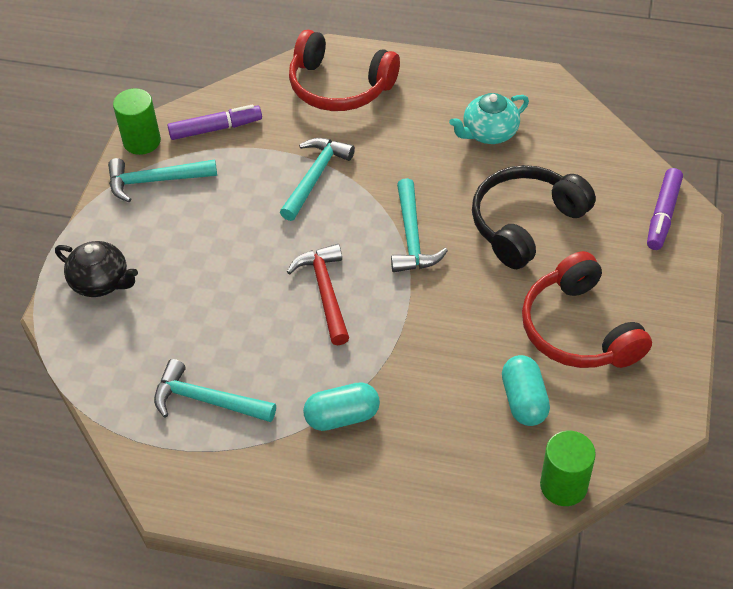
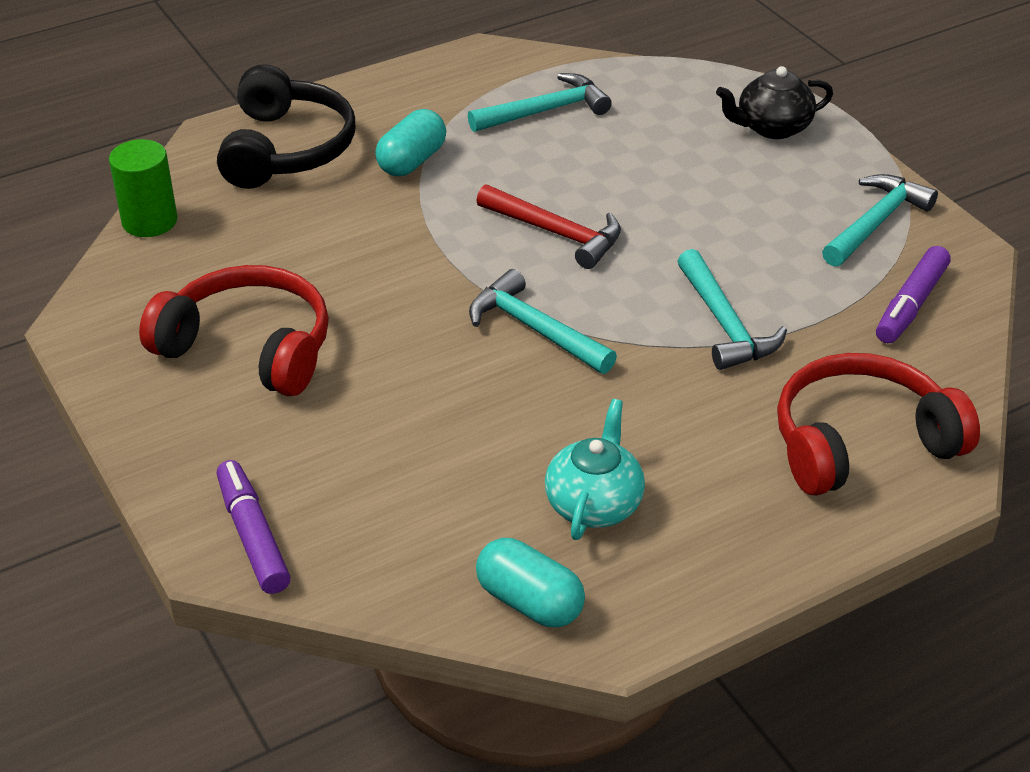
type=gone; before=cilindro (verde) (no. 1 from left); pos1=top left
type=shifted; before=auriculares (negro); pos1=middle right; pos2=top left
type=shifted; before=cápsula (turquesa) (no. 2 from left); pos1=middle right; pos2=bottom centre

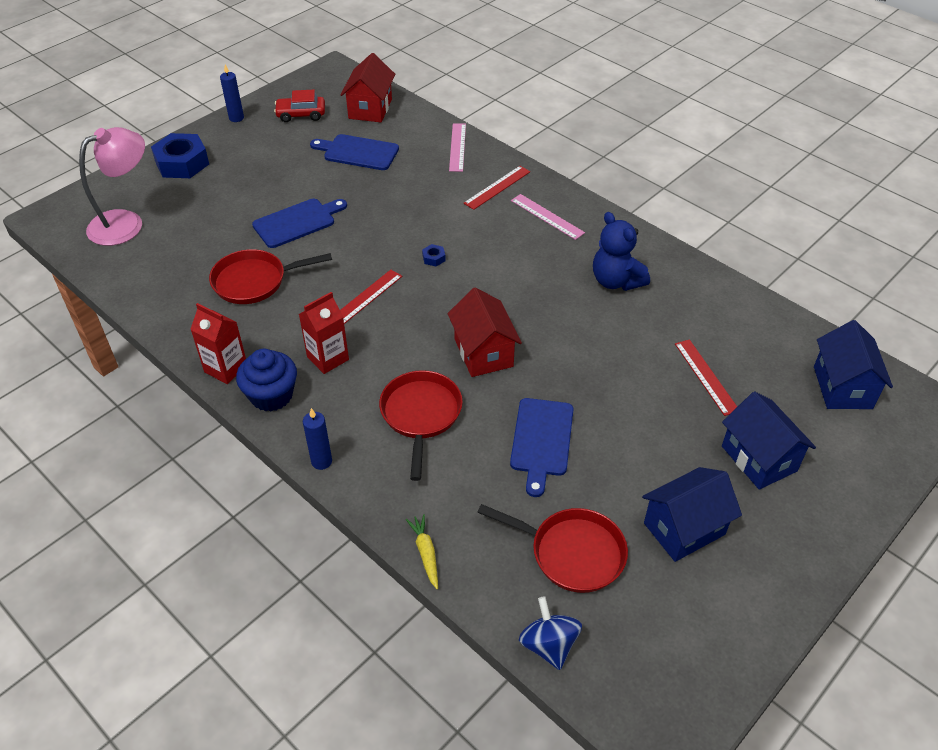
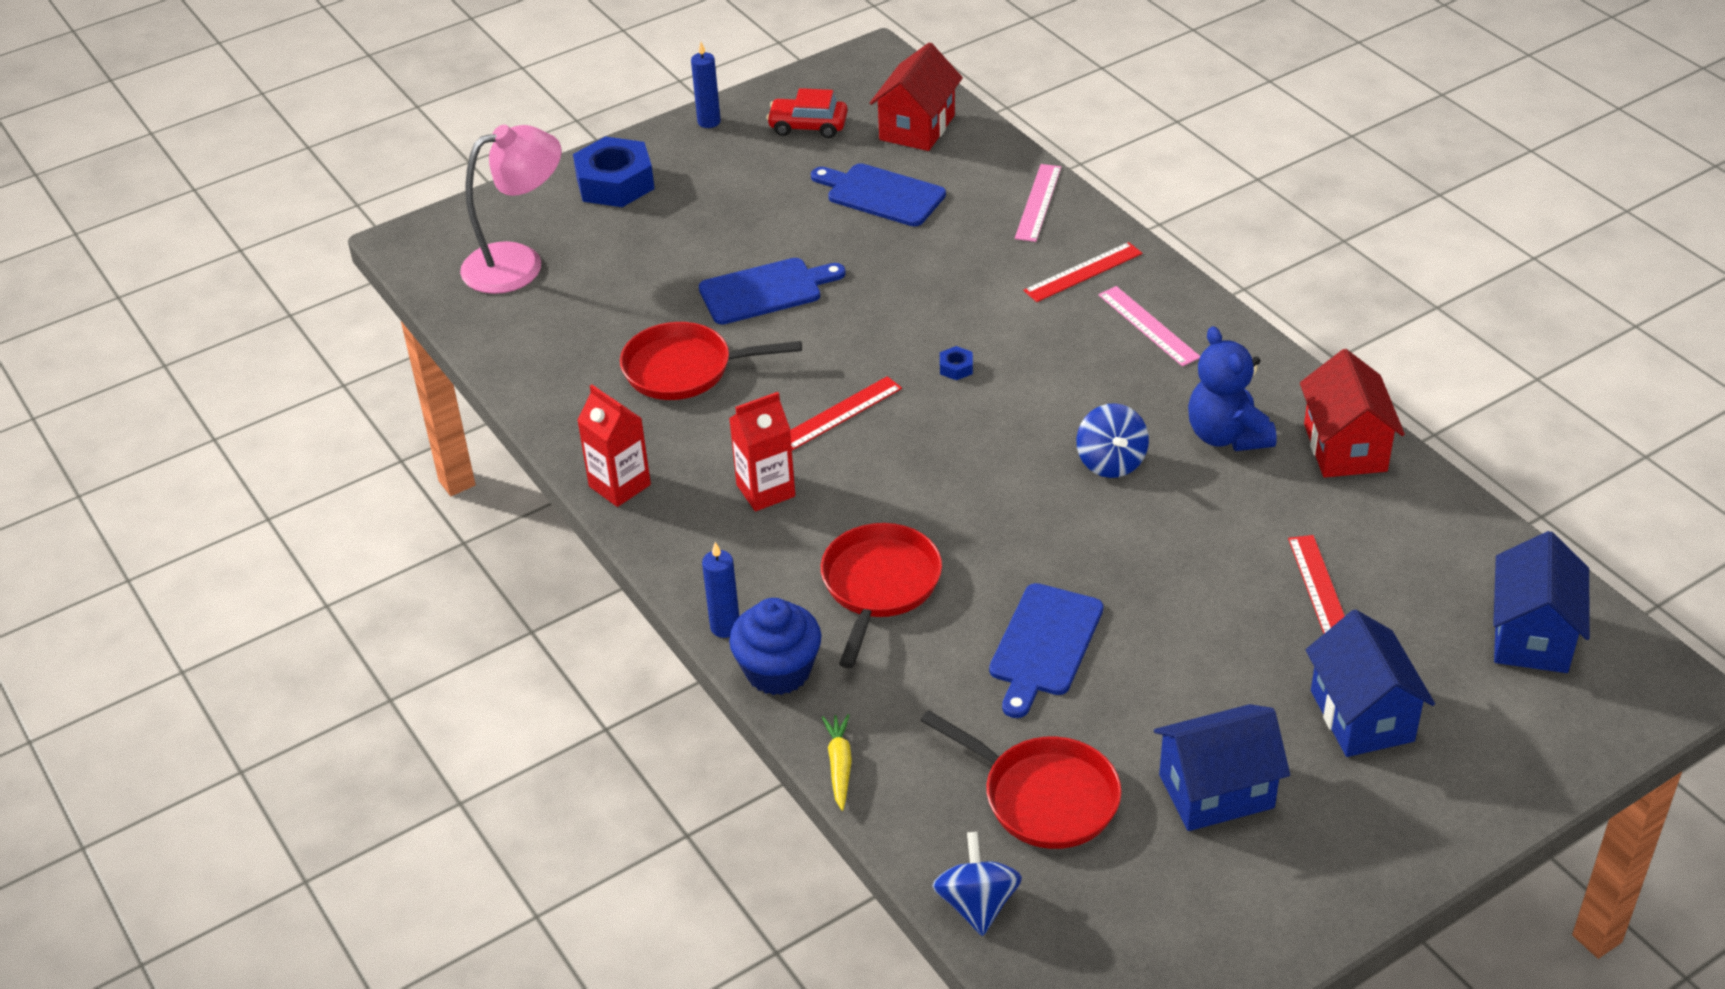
type=shifted; before=casa (rojo) (no. 2 from left); pos1=centre; pos2=middle right
type=shifted; before=magdalena (azul); pos1=middle left; pos2=centre
type=new; after=peonza (azul) (no. 2 from left); pos2=centre

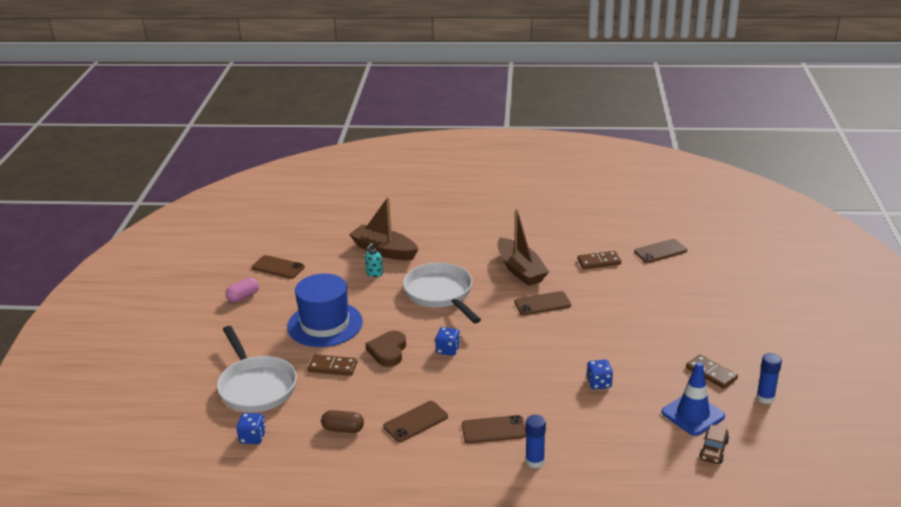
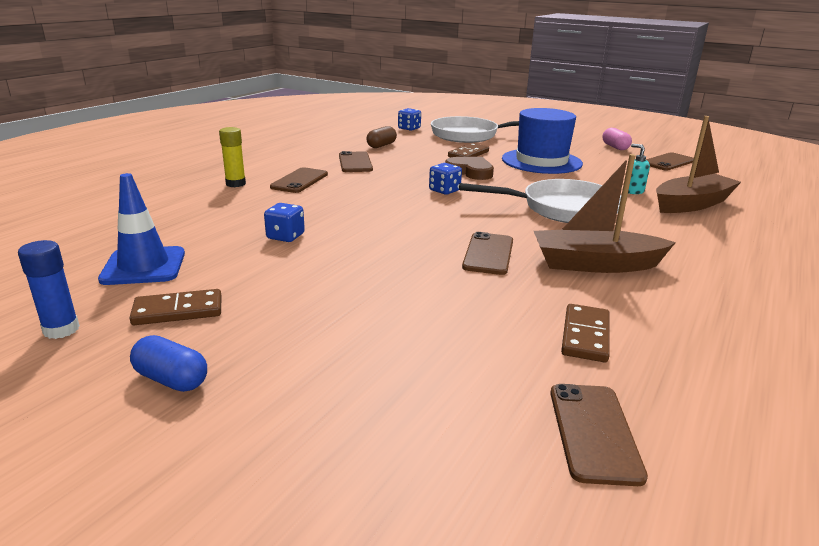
type=repainted; before=barra de pegamento (azul) (no. 1 from left); after=barra de pegamento (amarillo); pos1=bottom centre; pos2=top left
type=gone; before=coche (marrón); pos1=bottom right
type=new; after=cápsula (azul); pos2=middle left

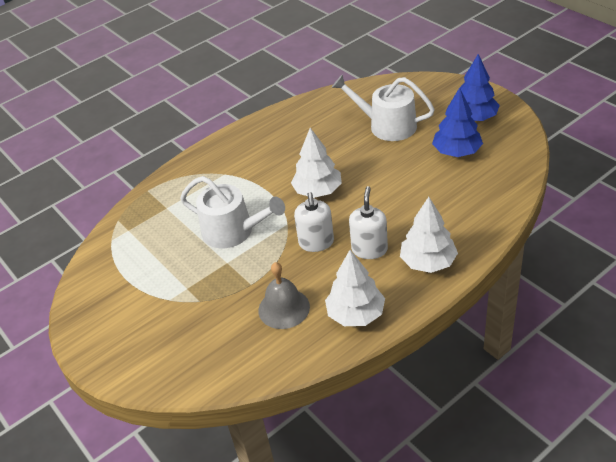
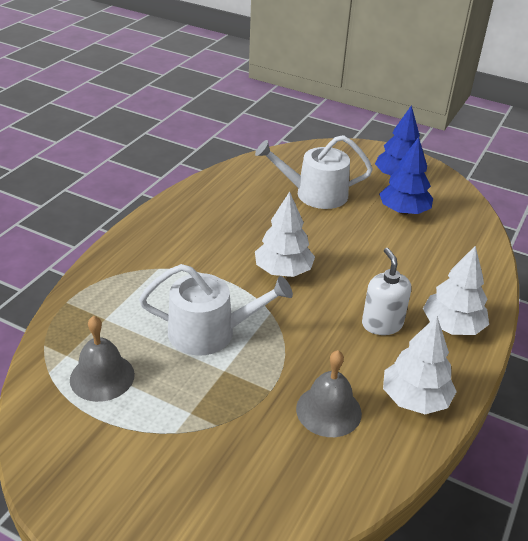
type=gone; before=dispensador de jabón (blanco) (no. 1 from left); pos1=centre
type=new; after=campana (gris) (no. 1 from left); pos2=middle left

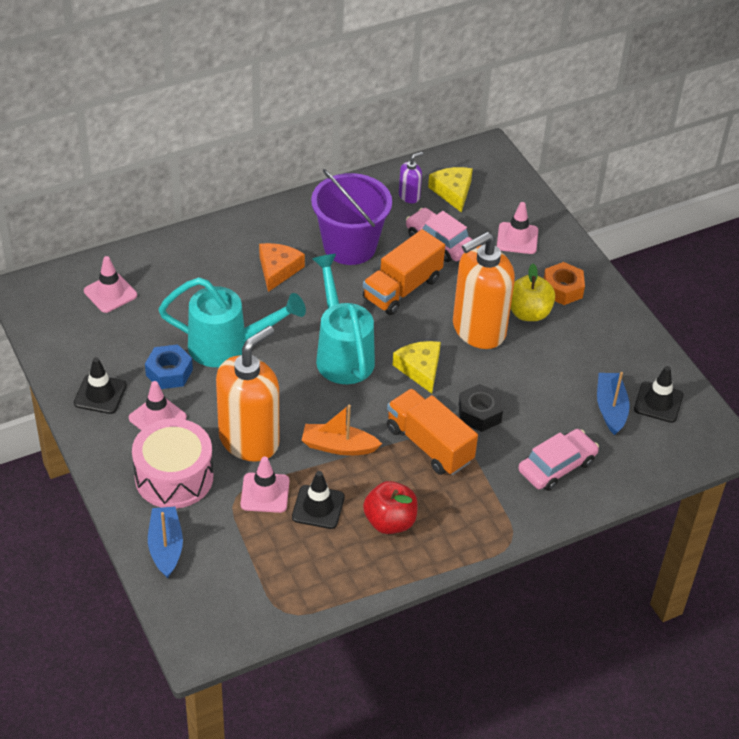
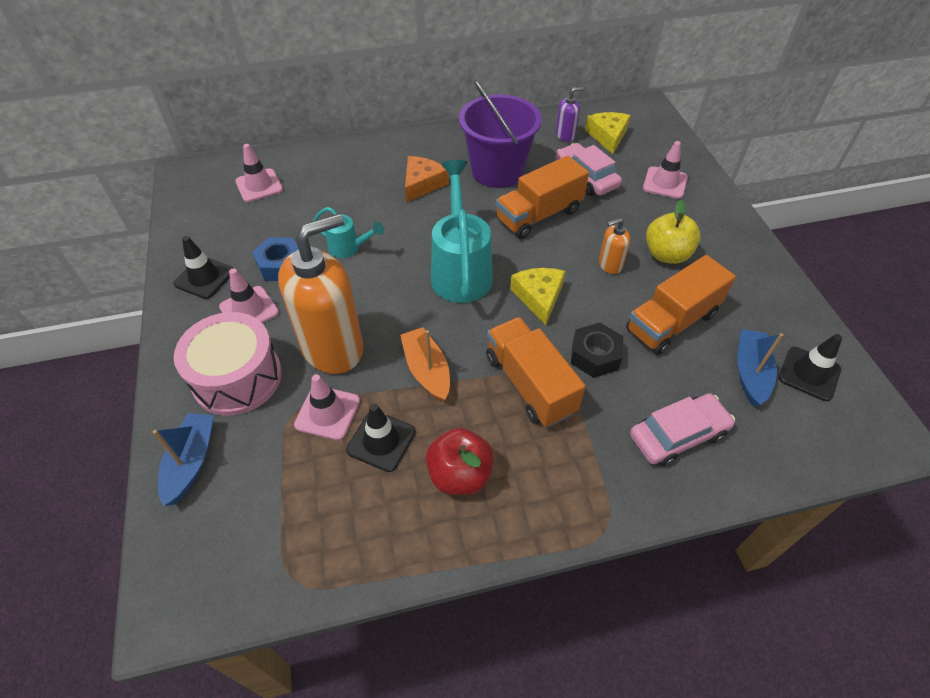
type=scaled; before=dispensador de jabón (naranja) (no. 2 from left); pos1=centre; pos2=centre; scale=0.43
type=gone; before=tuerca (naranja); pos1=middle right
type=scaled; before=regadera (turquesa) (no. 1 from left); pos1=middle left; pos2=top centre; scale=0.52
type=rotated; before=barco (naranja); pos1=centre; pos2=centre; turn=45
type=new; after=camión (naranja) (no. 3 from left); pos2=middle right

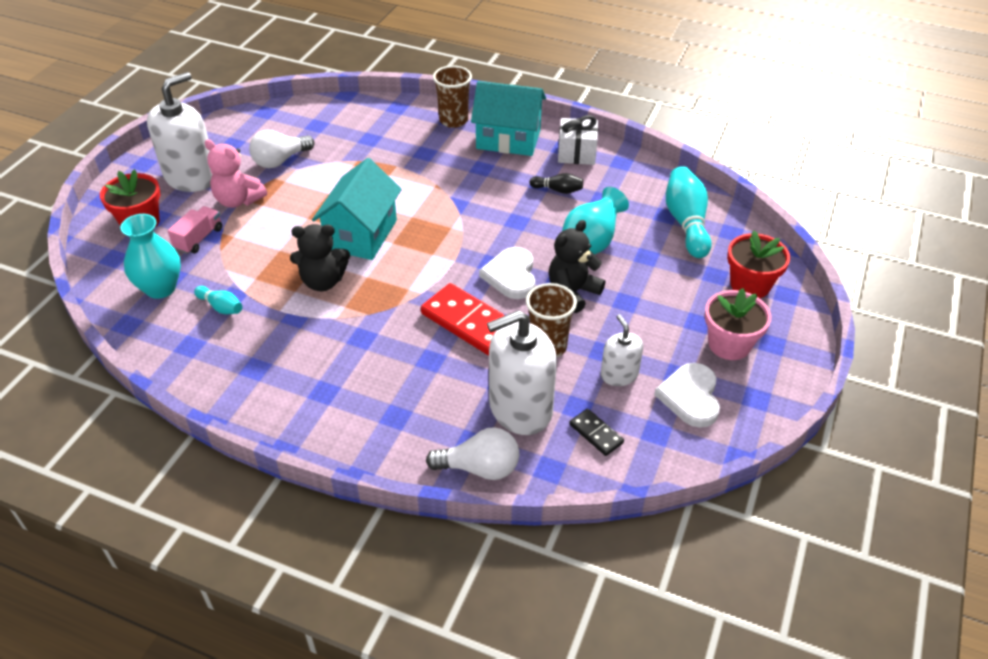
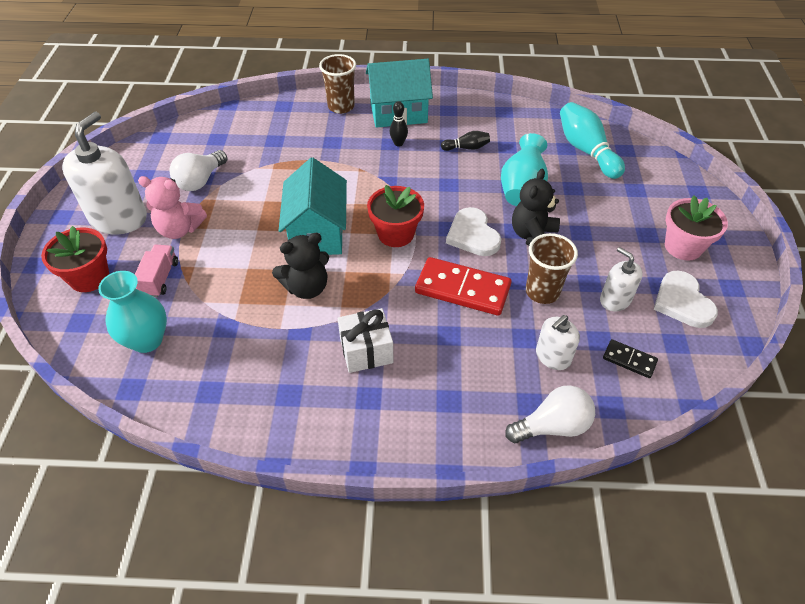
type=shifted; before=regalo (blanco); pos1=top centre; pos2=centre
type=shifted; before=maceta (rojo) (no. 2 from left); pos1=middle right; pos2=centre
type=gone; before=bolo (turquesa) (no. 1 from left); pos1=middle left
type=scaled; before=dispensador de jabón (blanco) (no. 2 from left); pos1=centre; pos2=middle right; scale=0.53
type=new; after=bolo (negro) (no. 1 from left); pos2=top centre

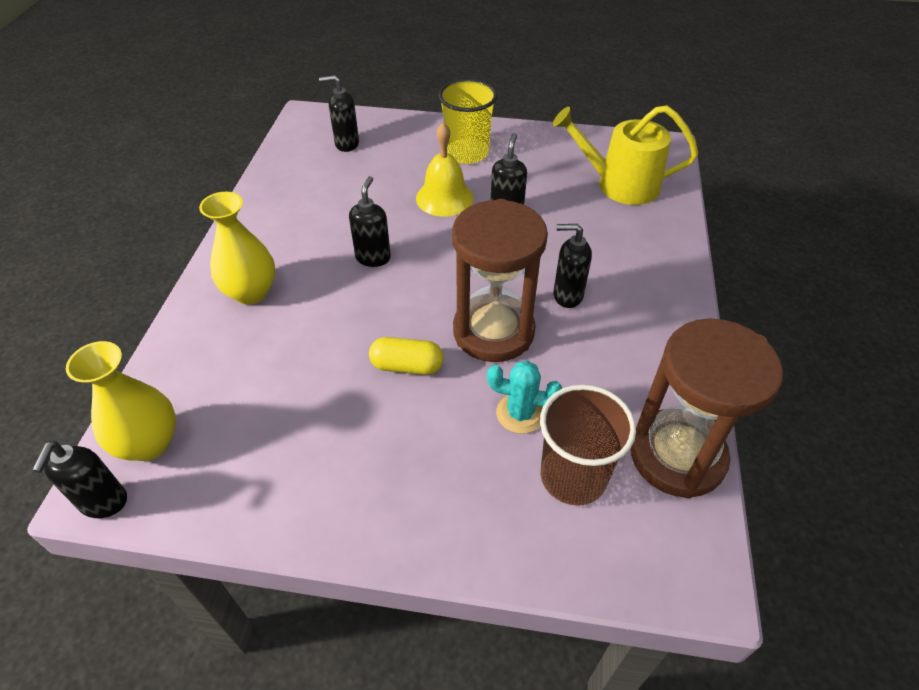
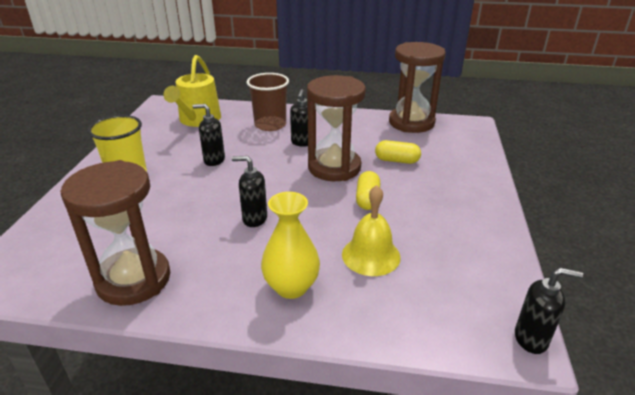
type=gone; before=dispensador de jabón (negro) (no. 2 from left); pos1=top centre
type=shifted; before=campana (amarillo); pos1=top centre; pos2=centre
type=gone; before=florero (amarillo) (no. 1 from left); pos1=middle left
type=swapped; before=cactus (turquesa); after=cápsula (amarillo) (no. 2 from left); pos1=centre; pos2=centre
type=shifted; before=vaso (marrón); pos1=centre; pos2=top centre
type=new; after=reloj de arena (marrón) (no. 1 from left); pos2=middle left

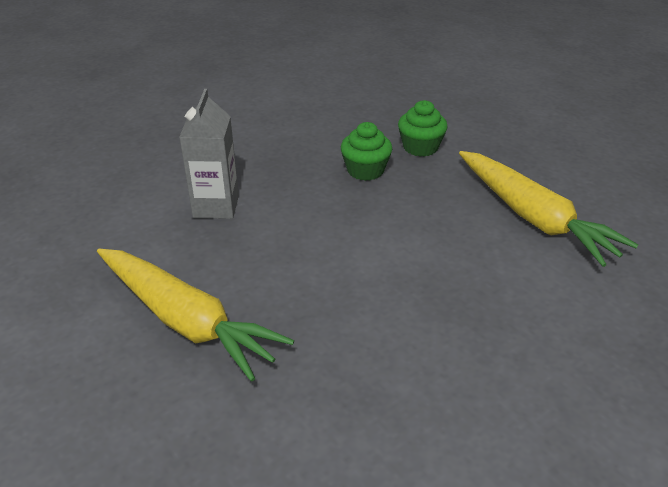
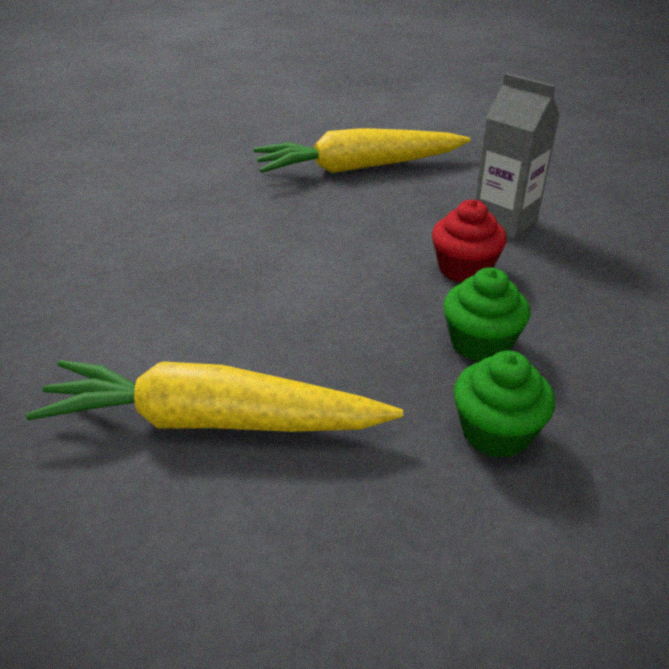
type=new; after=magdalena (rojo); pos2=middle right

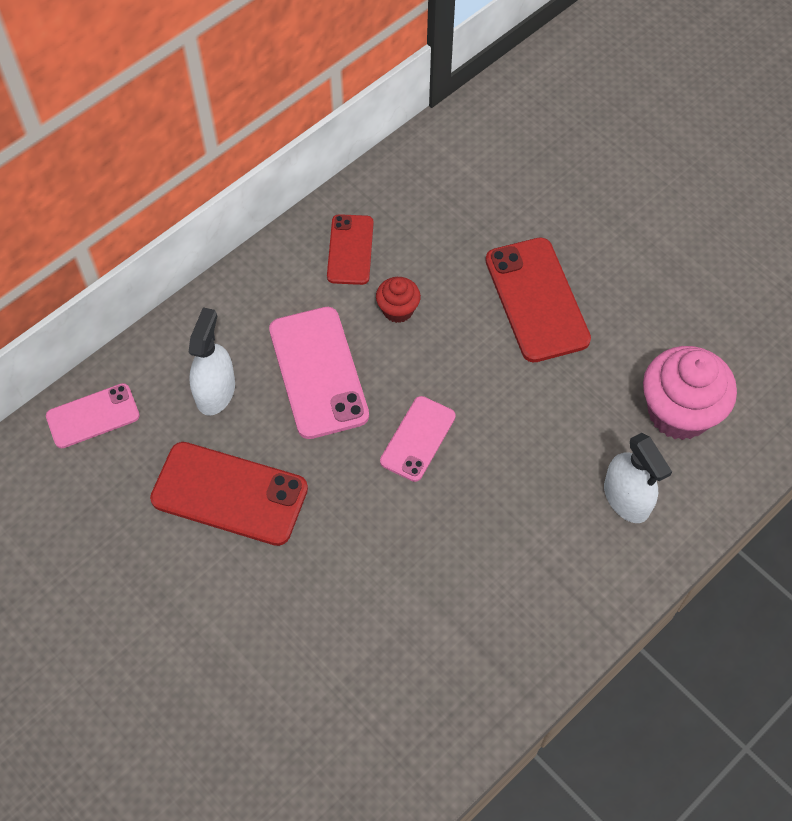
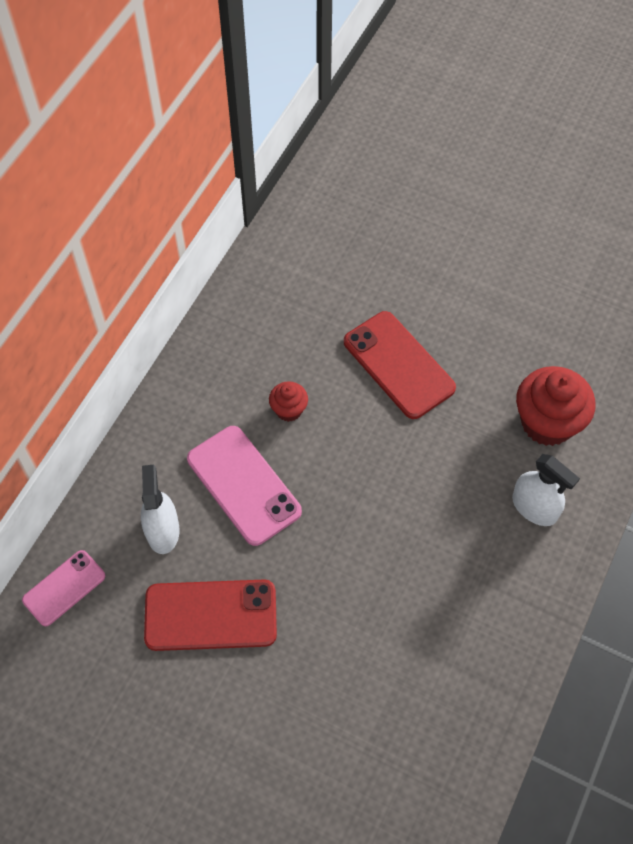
type=gone; before=móvil (rojo) (no. 2 from left); pos1=top centre
type=repainted; before=magdalena (rosa); after=magdalena (rojo) (no. 2 from left); pos1=middle right; pos2=middle right
type=gone; before=móvil (rosa) (no. 3 from left); pos1=centre

